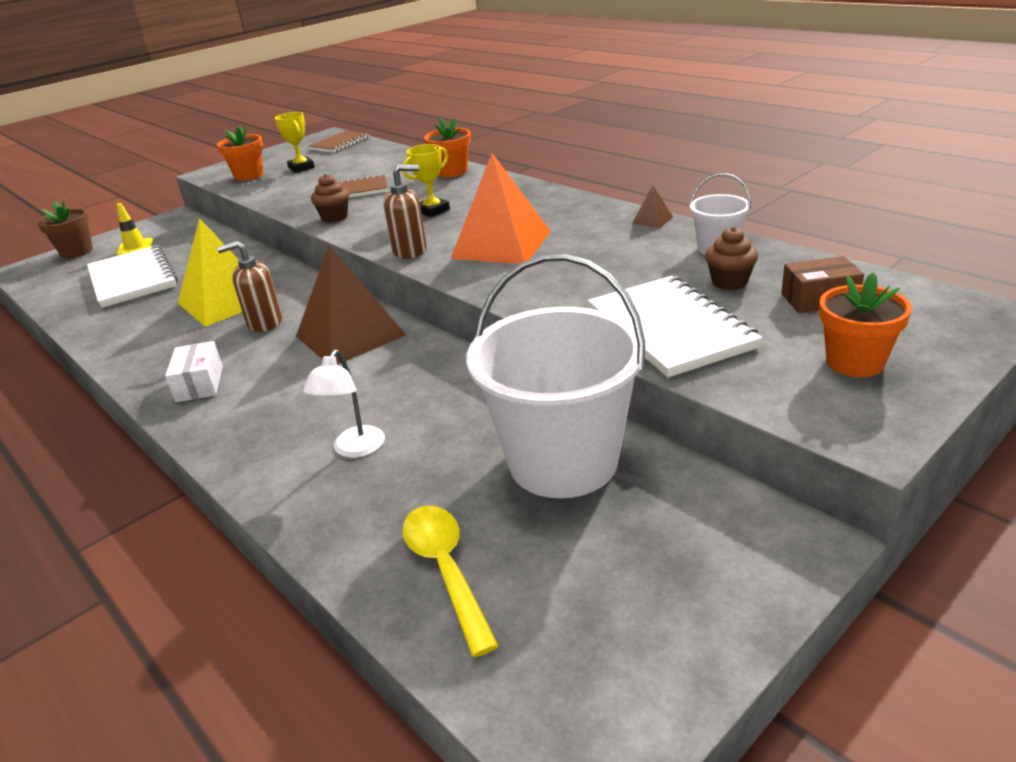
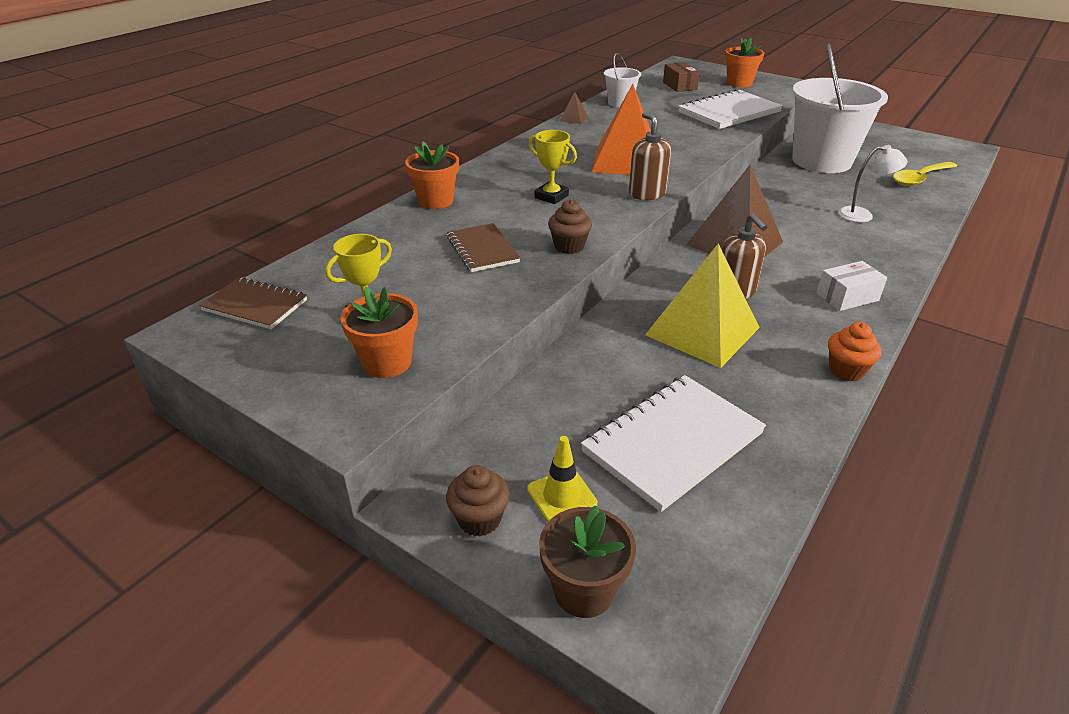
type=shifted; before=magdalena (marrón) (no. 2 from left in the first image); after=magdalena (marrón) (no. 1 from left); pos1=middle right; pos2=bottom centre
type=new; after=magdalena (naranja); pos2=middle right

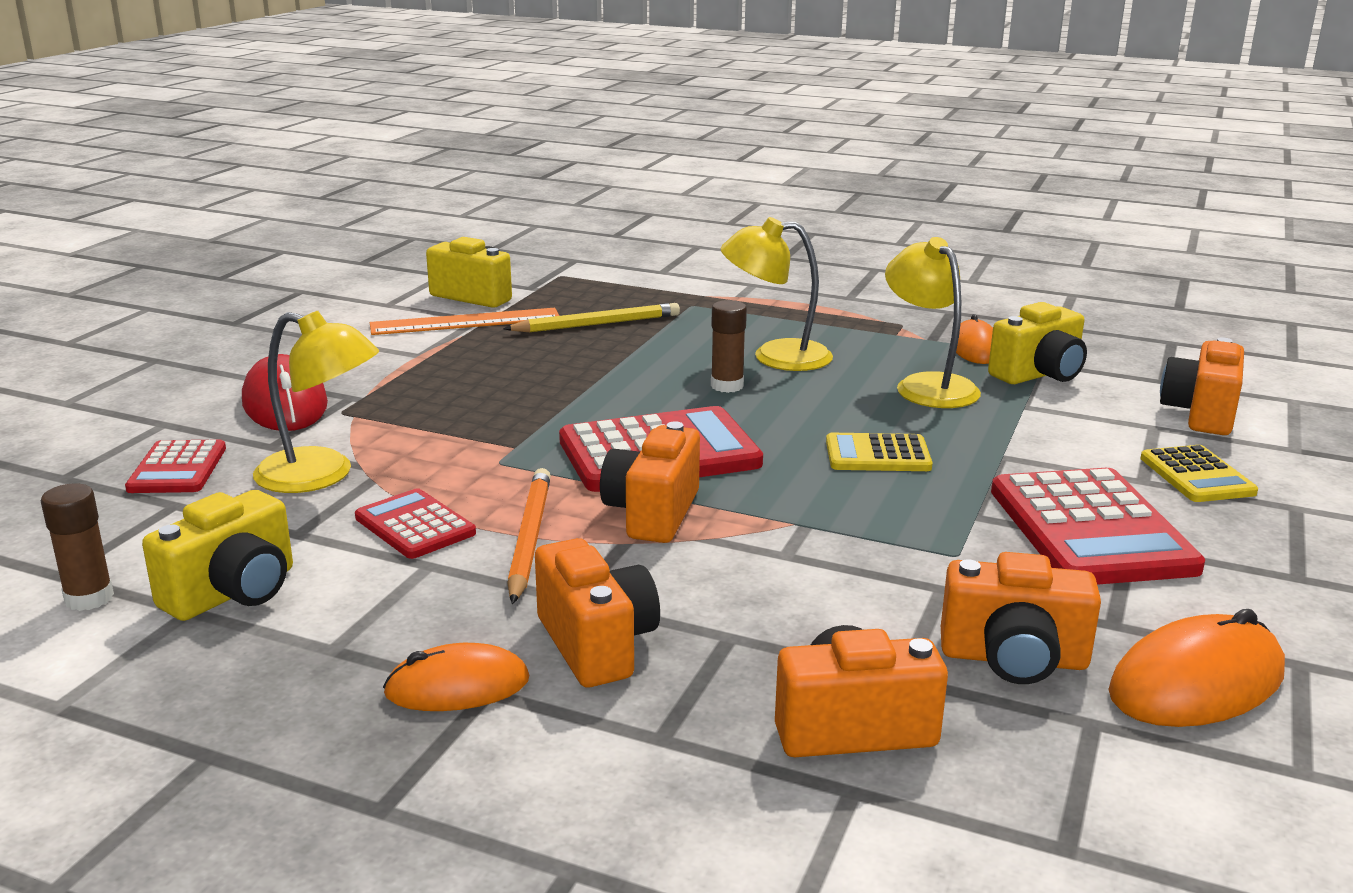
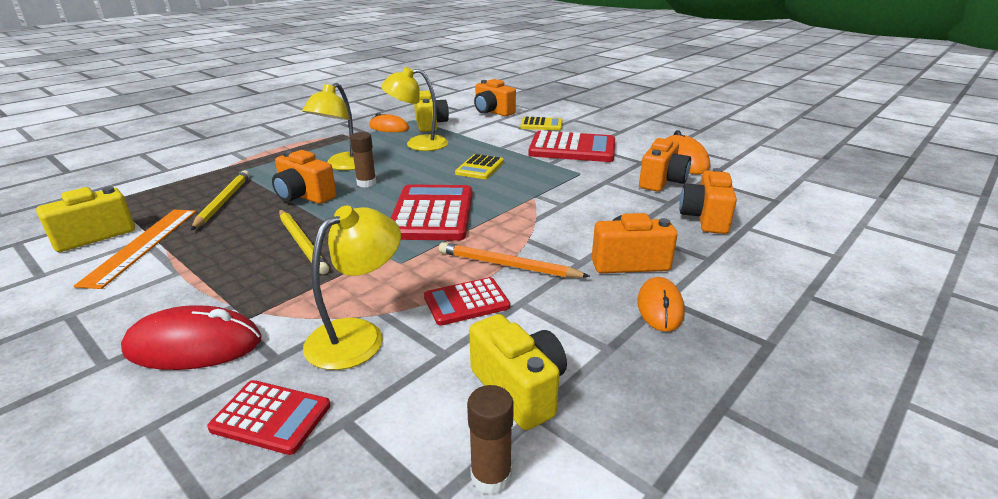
type=shifted; before=cámara (naranja) (no. 2 from left in the first image); after=cámara (naranja) (no. 1 from left); pos1=centre; pos2=middle left
type=new; after=lápiz (amarillo) (no. 2 from left); pos2=middle left

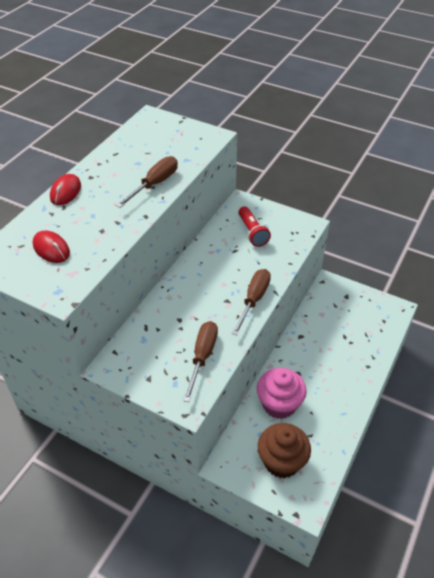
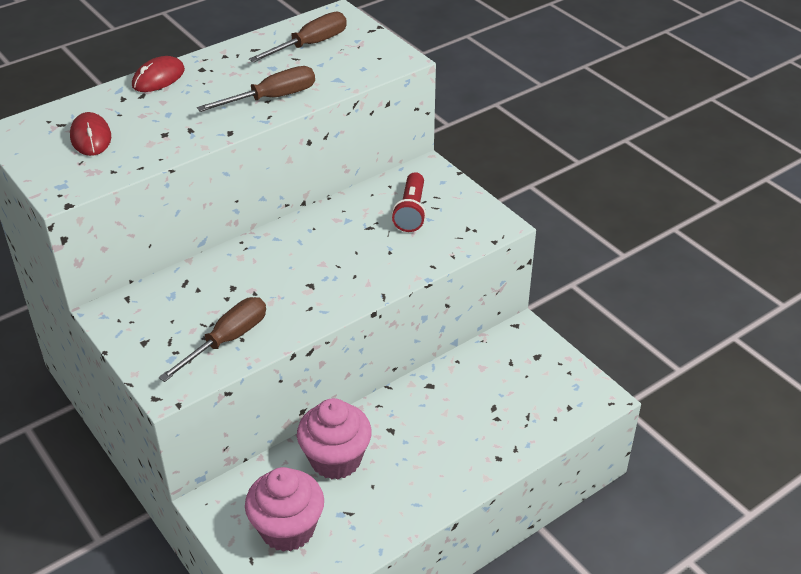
type=shifted; before=destornillador (marrón) (no. 3 from left); pos1=centre; pos2=top centre
type=repainted; before=magdalena (marrón); after=magdalena (rosa) (no. 1 from left); pos1=bottom centre; pos2=bottom centre

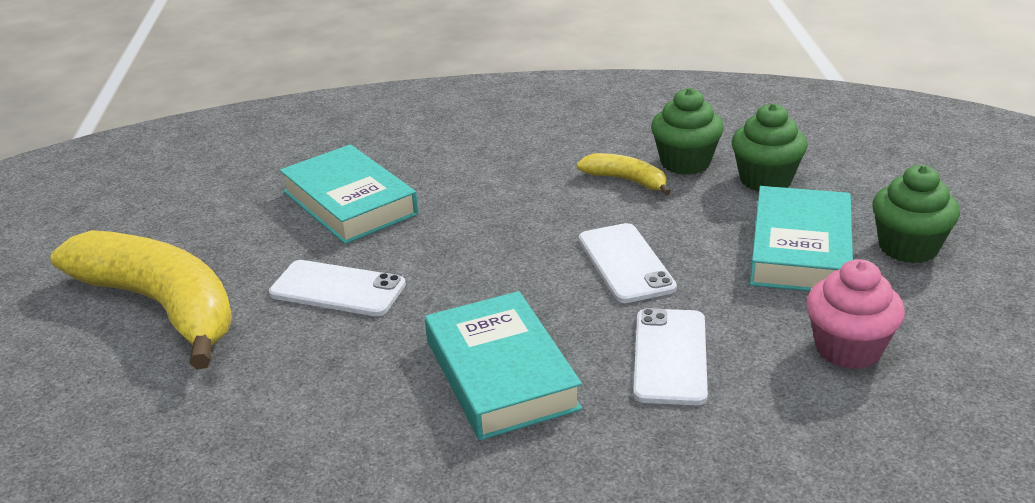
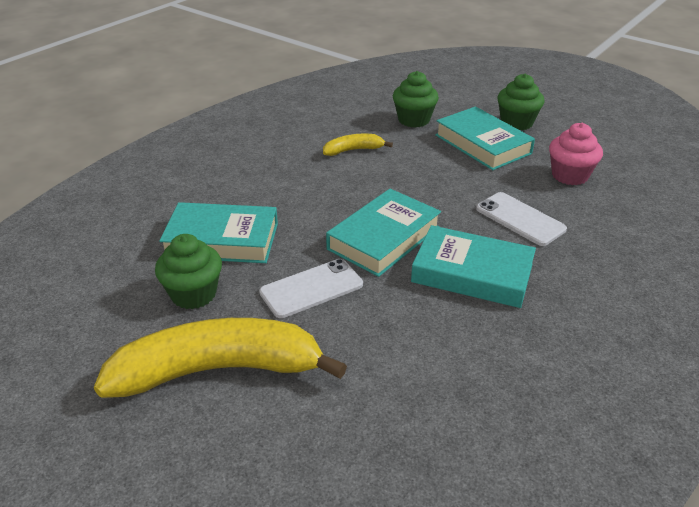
type=shifted; before=magdalena (verde) (no. 1 from left); pos1=top centre; pos2=middle left
type=gone; before=móvil (blanco) (no. 2 from left); pos1=centre
type=new; after=libro (turquesa) (no. 2 from left); pos2=centre

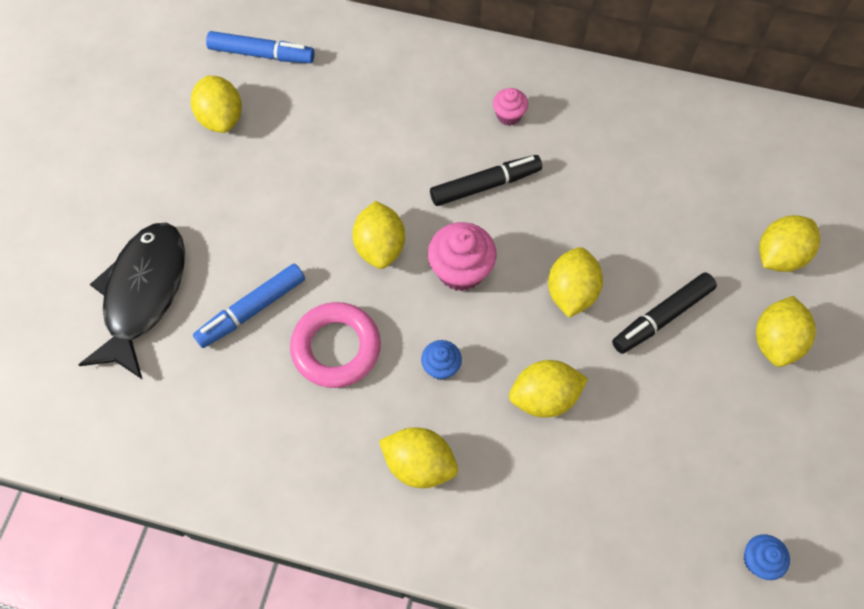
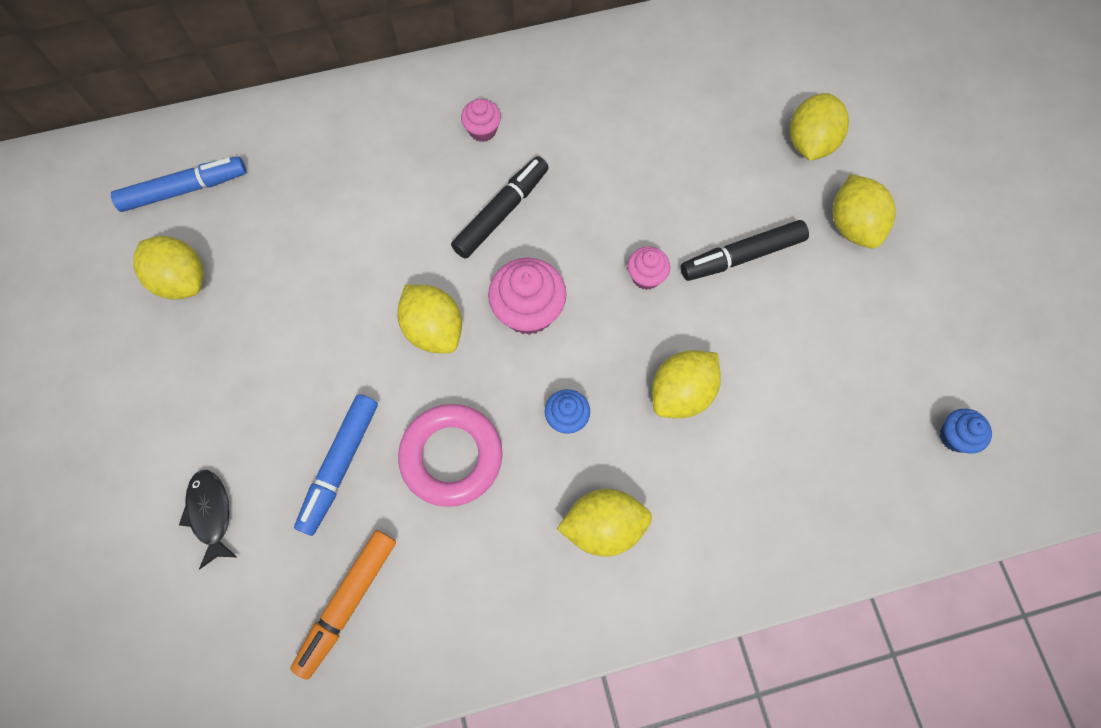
type=scaled; before=pez (negro); pos1=middle left; pos2=bottom left; scale=0.49
type=swapped; before=limón (amarillo) (no. 5 from left); after=magdalena (rosa) (no. 3 from left); pos1=centre; pos2=centre
type=rotated; before=rotulador (negro) (no. 2 from left); pos1=middle right; pos2=middle right; turn=45
type=new; after=rotulador (naranja); pos2=bottom left

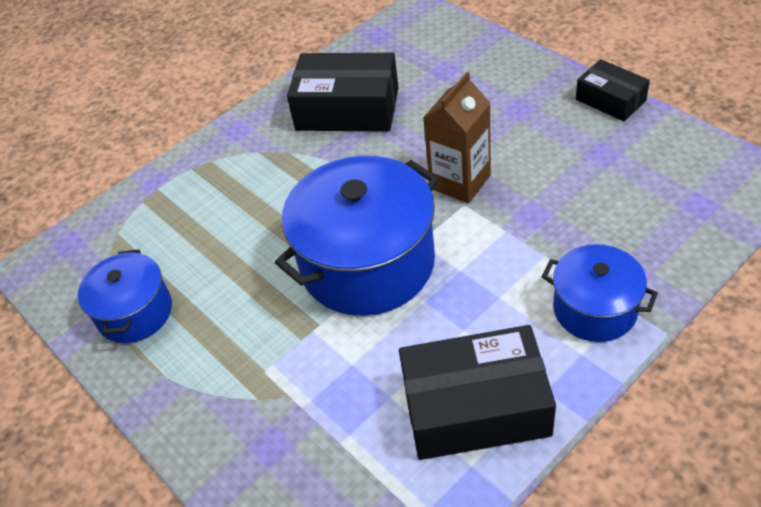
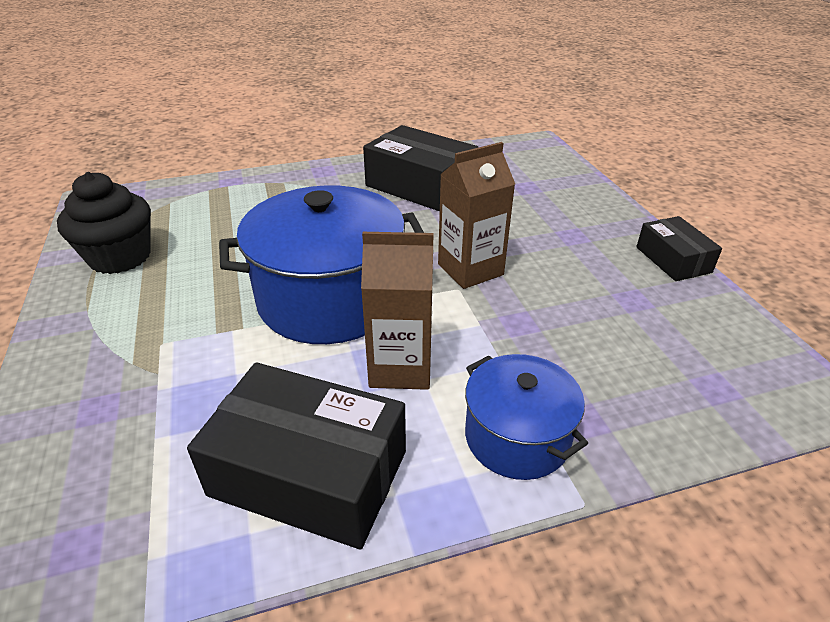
type=swapped; before=olla (azul) (no. 1 from left); after=magdalena (negro); pos1=middle left; pos2=middle left
type=new; after=cartón de leche (marrón) (no. 1 from left); pos2=centre

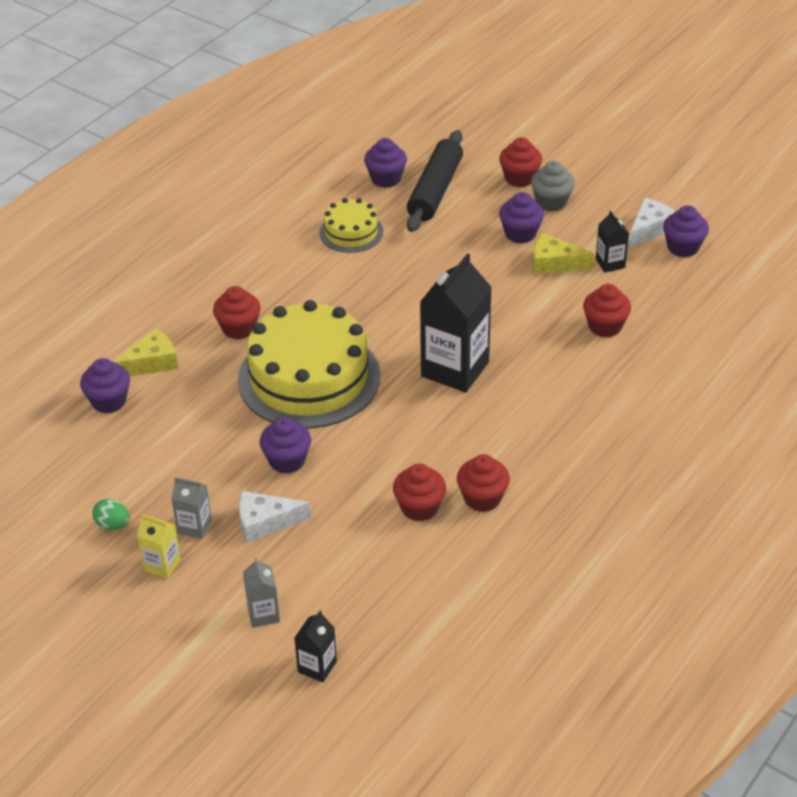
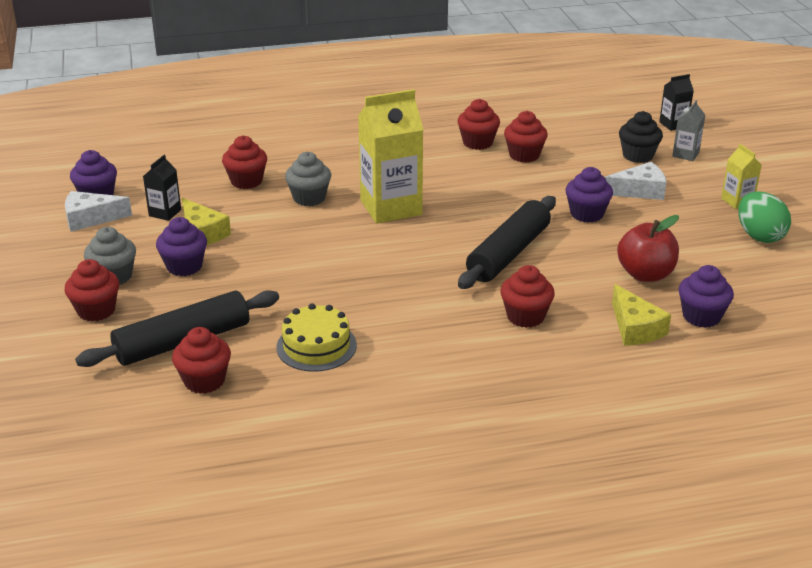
type=repainted; before=magdalena (morado) (no. 3 from left); after=magdalena (rojo) (no. 2 from left); pos1=top centre; pos2=middle left
type=repainted; before=cartón de leche (negro) (no. 2 from left); after=cartón de leche (amarillo) (no. 1 from left); pos1=centre; pos2=top centre
type=swapped; before=tarta (amarillo) (no. 1 from left); after=rodillo (negro) (no. 2 from left); pos1=centre; pos2=centre
type=rotated; before=queso (amarillo) (no. 1 from left in the first image); pos1=middle left; pos2=middle right; turn=-120
type=gone; before=cartón de leche (gris) (no. 1 from left); pos1=middle left
type=rotated; before=queso (blanco) (no. 1 from left in the first image); pos1=centre; pos2=top right; turn=-45
type=scaled; before=huevo (verde); pos1=middle left; pos2=middle right; scale=1.66
type=new; after=magdalena (negro); pos2=top right
type=new; after=magdalena (gris) (no. 2 from left); pos2=top centre
type=new; after=manzana (rojo); pos2=middle right

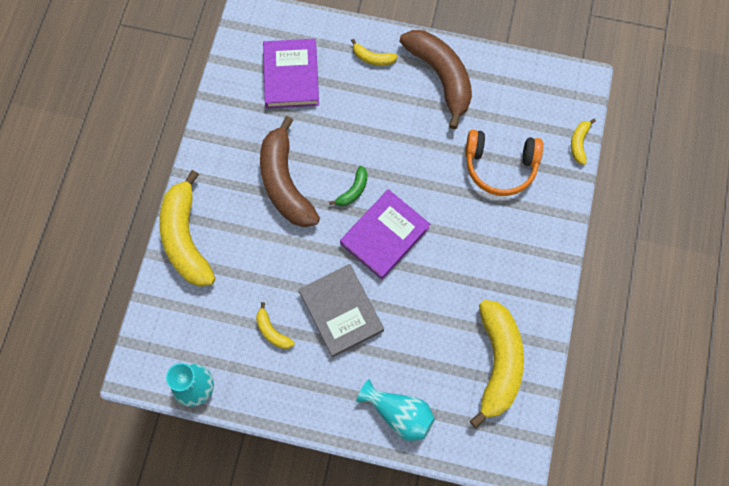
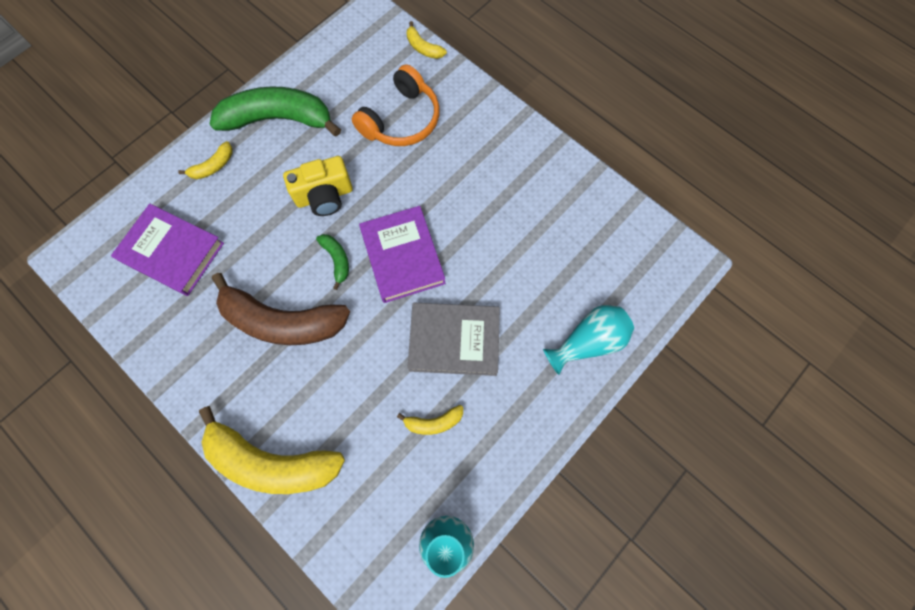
type=repainted; before=plátano (marrón) (no. 2 from left); after=plátano (verde) (no. 1 from left); pos1=top centre; pos2=top left
type=gone; before=plátano (amarillo) (no. 4 from left); pos1=bottom right
type=new; after=cámara (amarillo); pos2=top centre

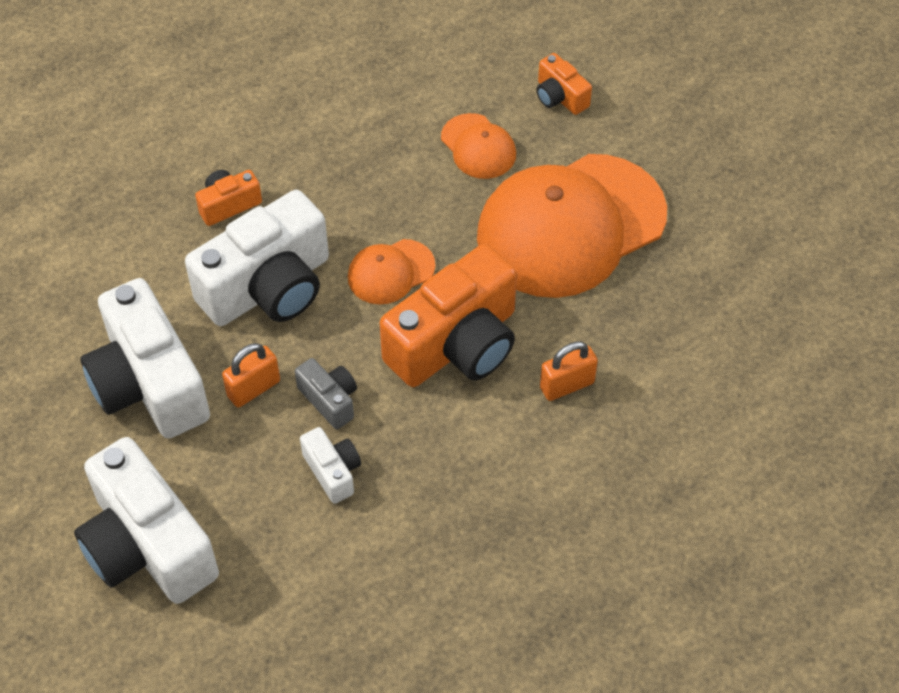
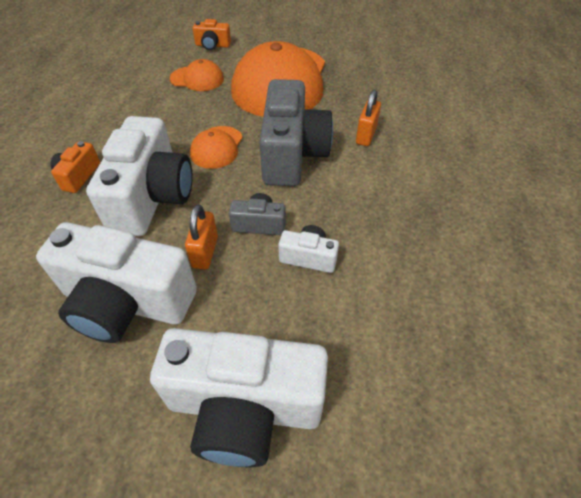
type=repainted; before=cámara (naranja) (no. 2 from left); after=cámara (gris) (no. 2 from left); pos1=centre; pos2=top centre

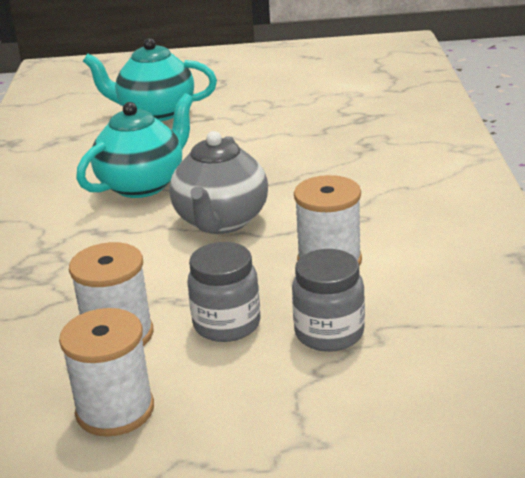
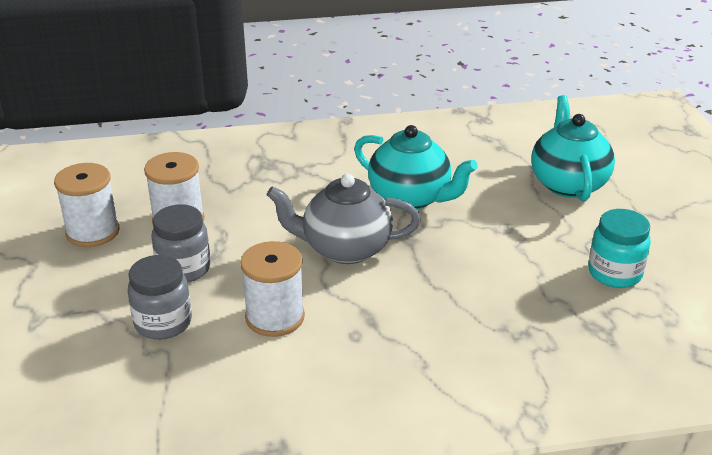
type=new; after=tarro (turquesa); pos2=middle right

